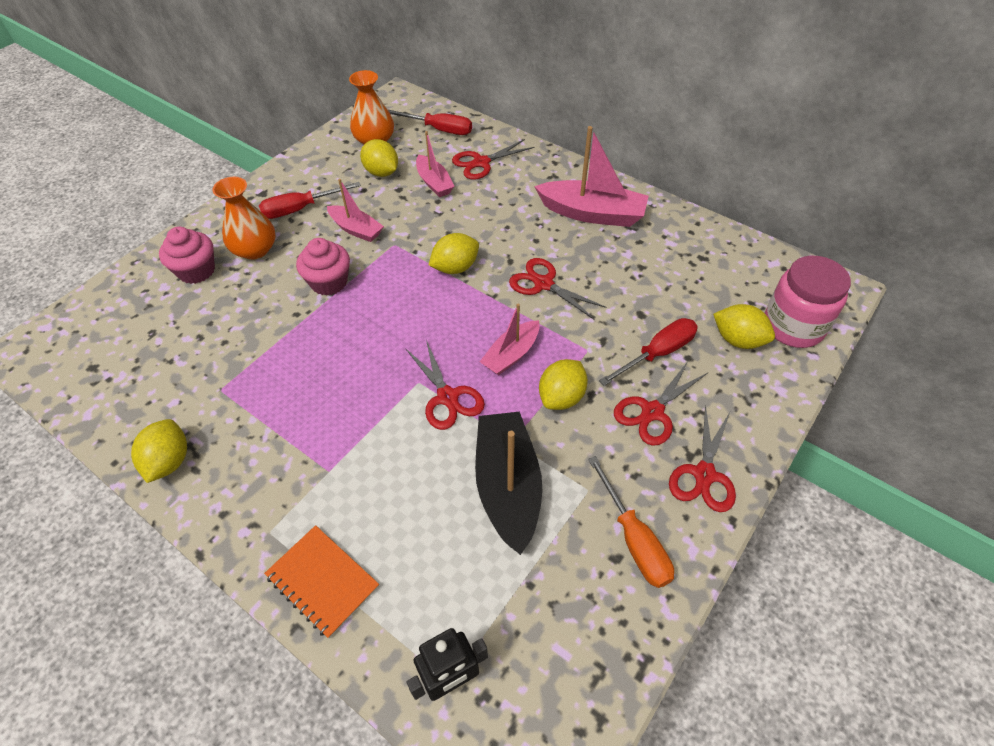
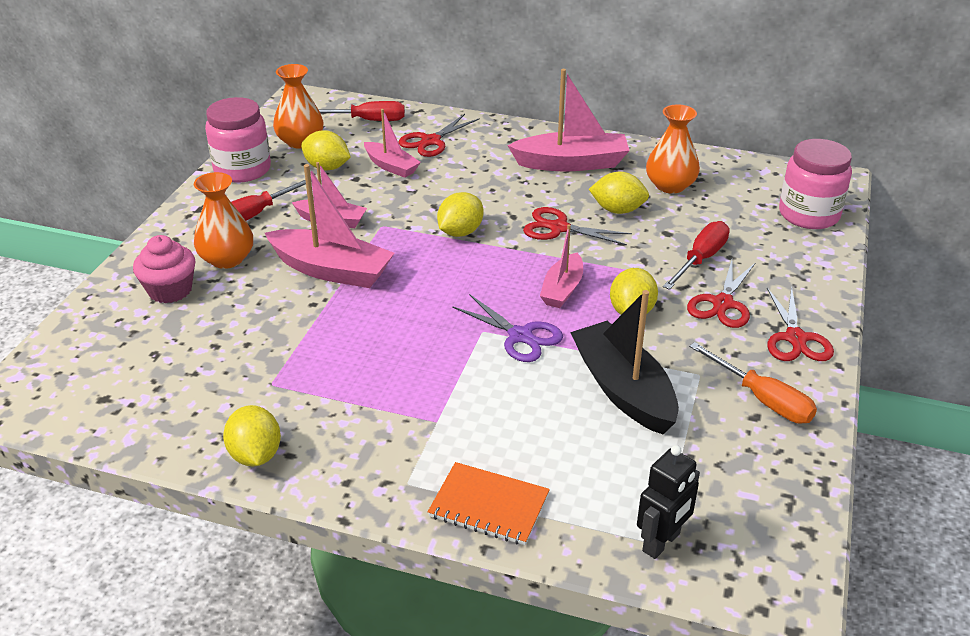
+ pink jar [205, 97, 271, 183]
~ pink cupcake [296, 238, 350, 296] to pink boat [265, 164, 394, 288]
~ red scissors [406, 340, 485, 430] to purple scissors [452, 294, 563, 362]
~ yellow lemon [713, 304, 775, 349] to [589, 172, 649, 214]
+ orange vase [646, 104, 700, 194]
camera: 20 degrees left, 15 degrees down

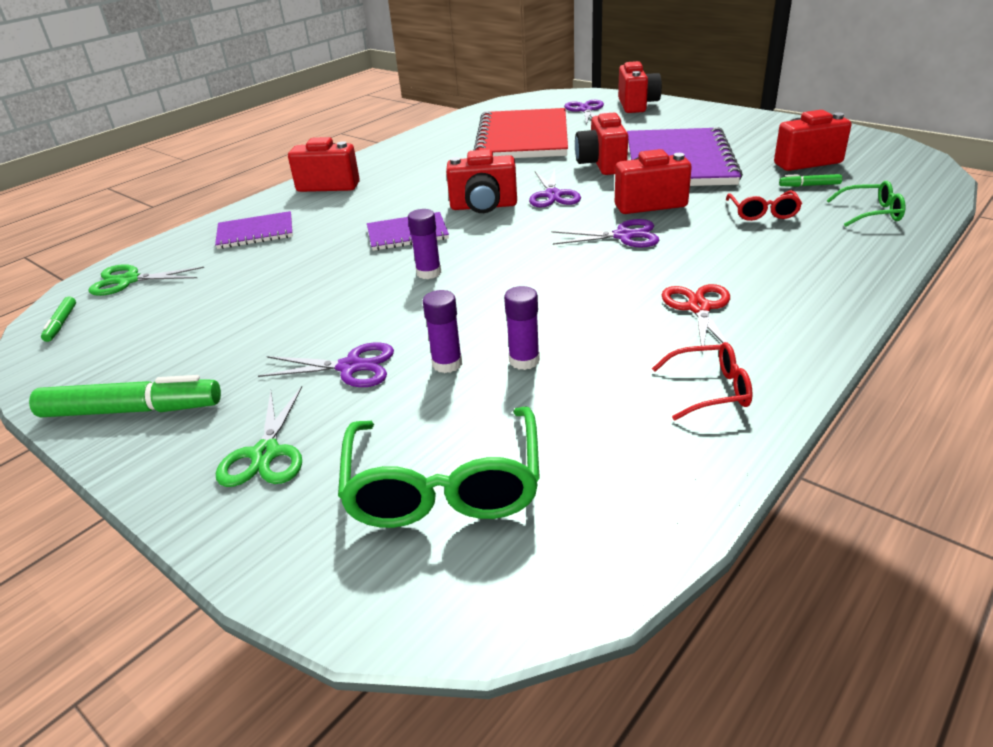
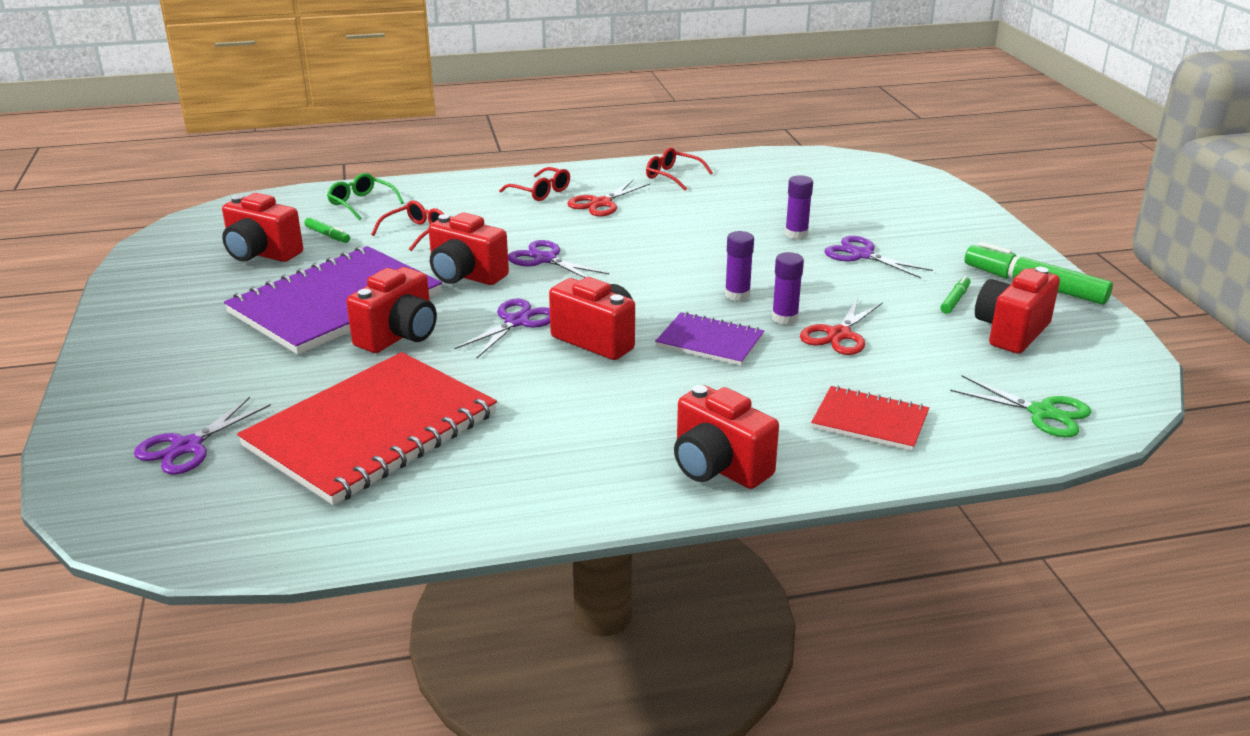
+ red glasses [499, 167, 570, 201]
~ purple glue stick [504, 286, 540, 370] to [772, 252, 804, 325]
+ red scissors [800, 297, 883, 355]
~ purple notebook [215, 211, 293, 249] to red notebook [811, 386, 929, 451]
~ green marker [41, 297, 76, 342] to [941, 276, 970, 314]
~ red camera [618, 61, 662, 113] to [975, 267, 1060, 354]
- green scissors [216, 386, 302, 487]
- green glasses [338, 407, 540, 528]
camera: 145 degrees left, 5 degrees down

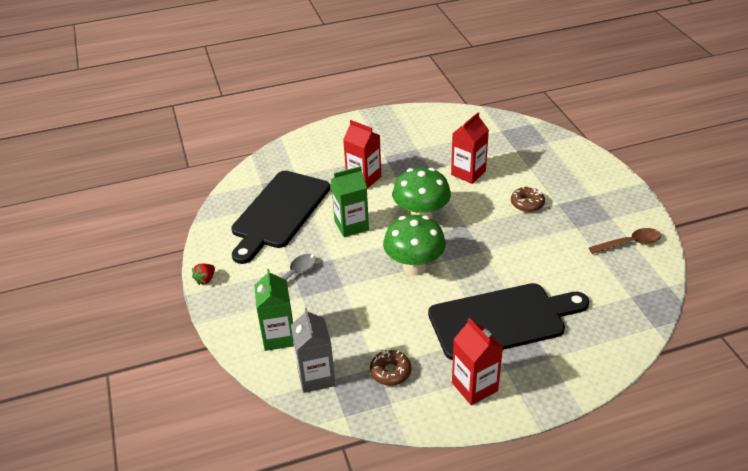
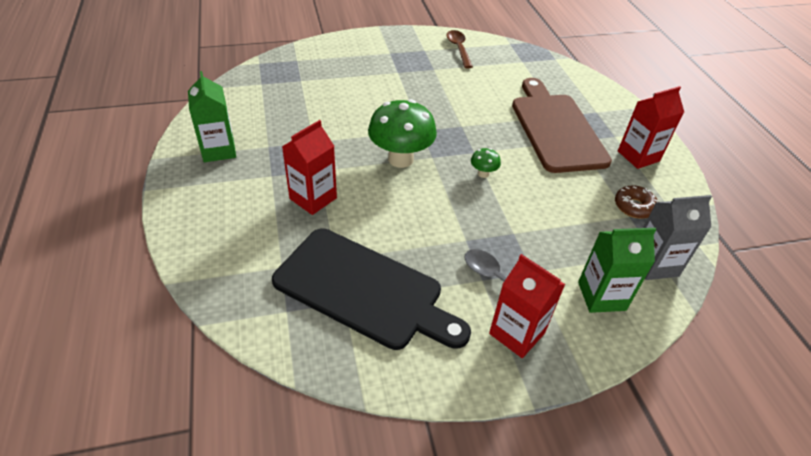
~ green carton [331, 166, 369, 237] to [188, 71, 236, 162]
~ green mushroom [383, 215, 446, 276] = [471, 148, 501, 178] x0.44
~ red carton [451, 112, 489, 184] to [489, 254, 565, 358]
~ black cutting board [428, 283, 589, 360] to brown cutting board [512, 78, 612, 173]
- red strawberry [192, 264, 215, 285]
- brown donut [511, 186, 545, 212]
camera: 90 degrees left, 5 degrees up

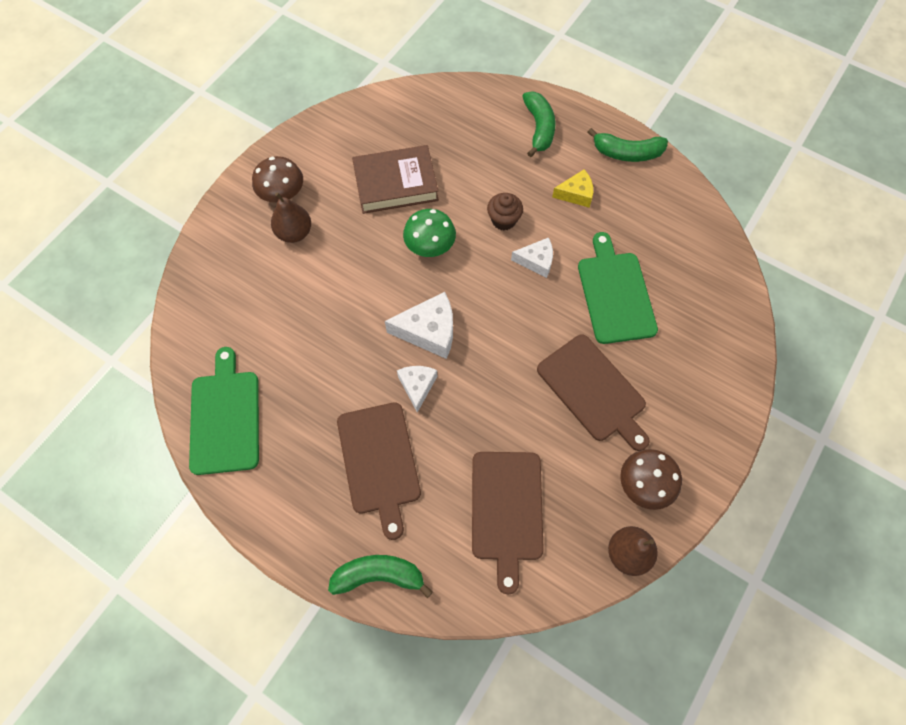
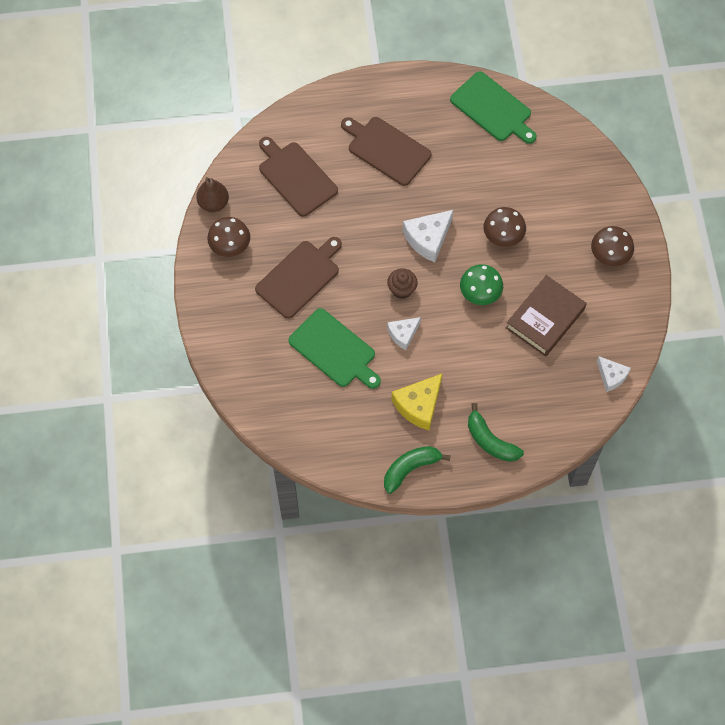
~ brown cutting board [537, 334, 650, 451] = [255, 237, 342, 319] 120 degrees clockwise
~ brown cupcake [487, 193, 523, 230] to [387, 268, 418, 299]
~ yellow cheese [552, 169, 593, 208] = [391, 373, 443, 430] x1.58
+ brown mushroom [483, 207, 526, 247]
~ white cheese [397, 366, 437, 413] to [597, 356, 631, 392]
- brown pear [271, 192, 311, 243]
- green banana [328, 555, 433, 598]
camera: 140 degrees right, 0 degrees up

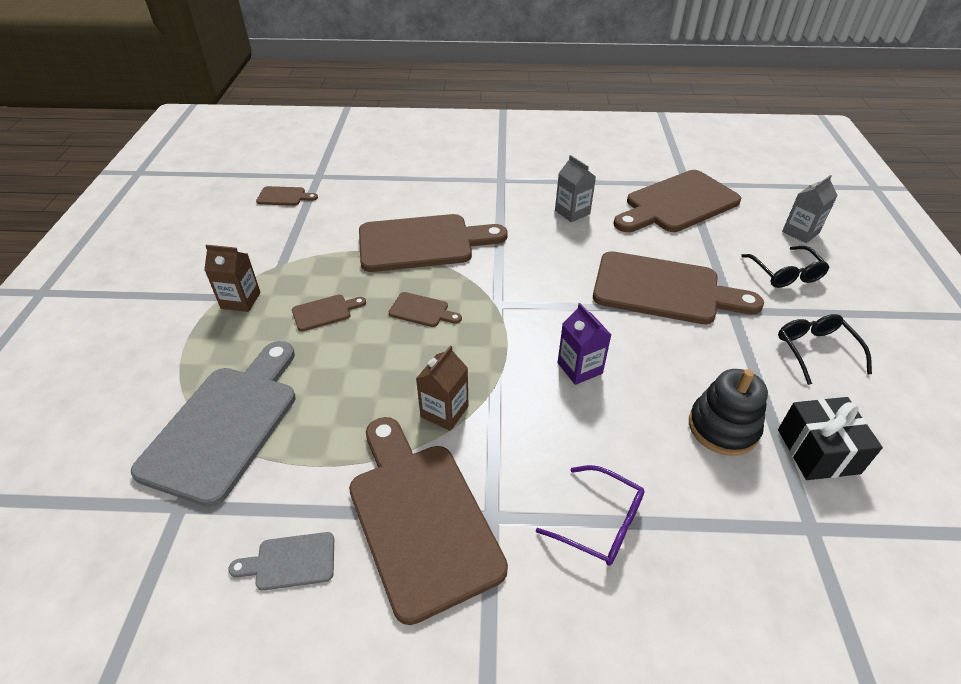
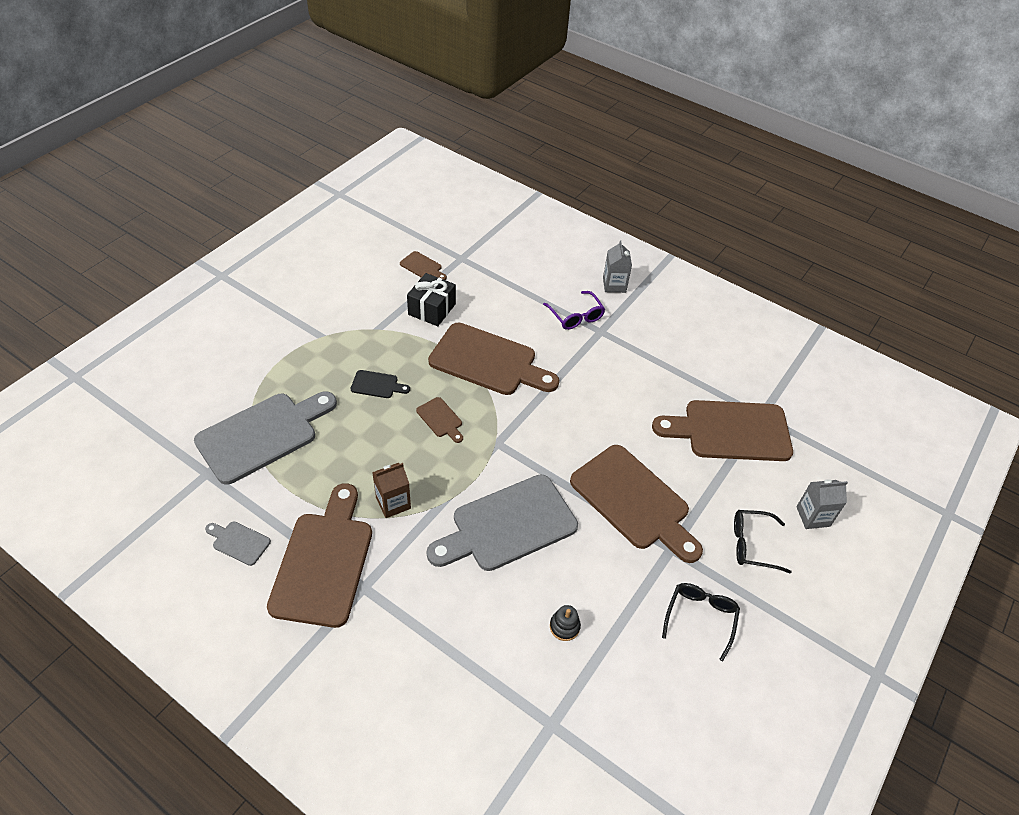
~ brown cutting board [292, 295, 366, 331] to black cutting board [351, 370, 410, 398]
~ black gift [778, 397, 883, 480] to [407, 273, 456, 326]
~ purple carton [557, 303, 611, 385] to grey cutting board [426, 475, 578, 571]
~ purple glasses [536, 465, 645, 566] to [543, 291, 605, 330]
~ black stacking toy [689, 369, 768, 456] = [550, 605, 581, 641] x0.54
~ grey carton [555, 155, 596, 222] to [603, 240, 632, 293]
~ black glasses [741, 246, 830, 288] = [734, 510, 792, 574] 75 degrees clockwise
- brown carton [204, 245, 261, 312]
camera: 30 degrees right, 5 degrees up

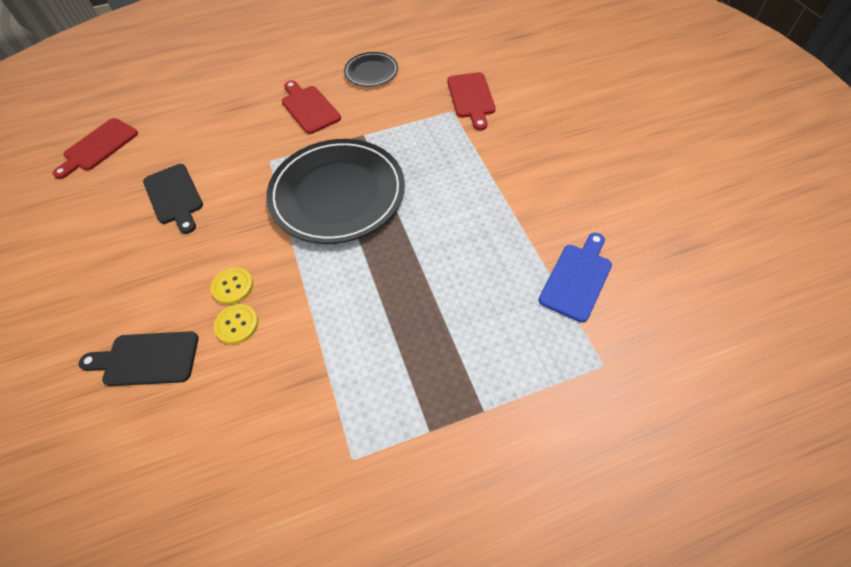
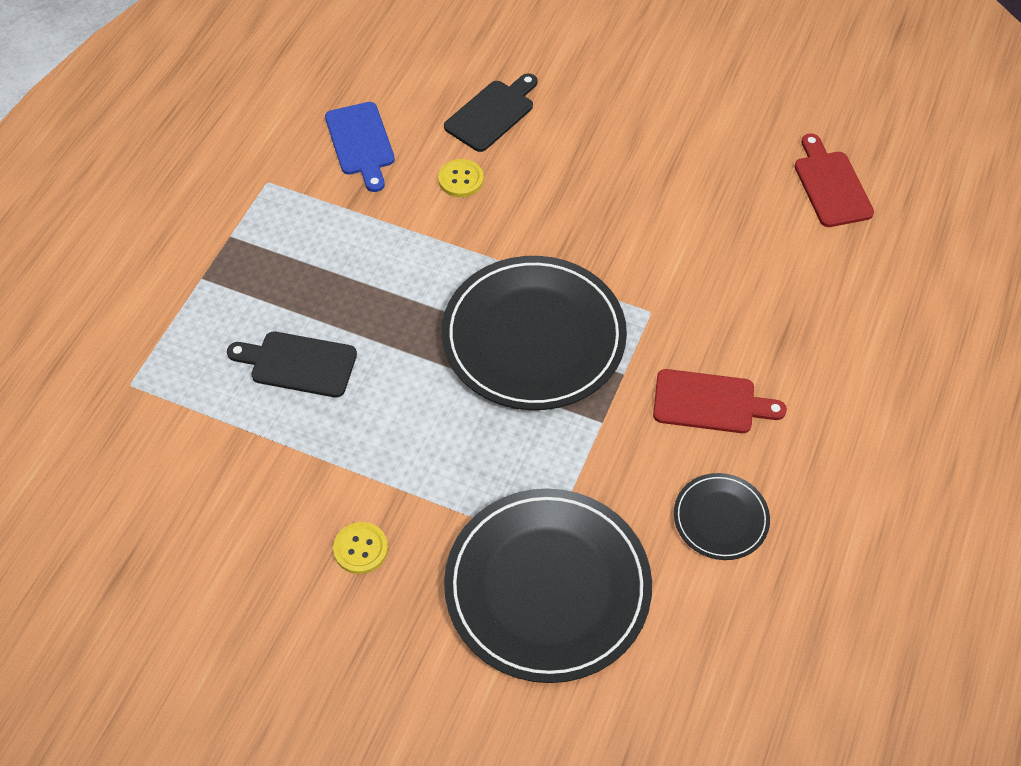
~ black cutting board [143, 164, 203, 234] to [227, 332, 357, 397]
~ blue cutting board [539, 233, 612, 323] to [325, 102, 395, 192]
~ yellow button [211, 267, 253, 304] to [333, 522, 388, 574]
~ red cutting board [447, 72, 496, 130] to black plate [444, 488, 652, 683]
camera: 130 degrees right, 0 degrees up

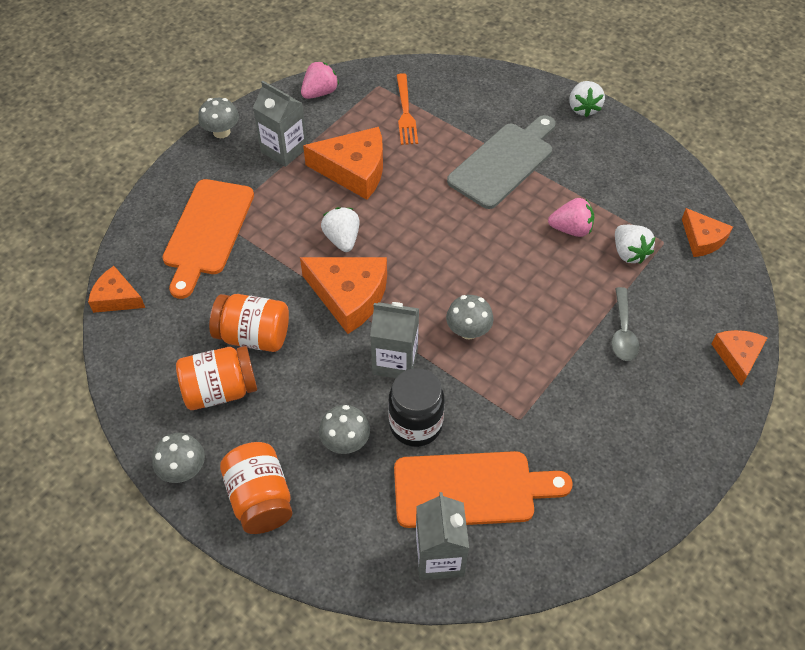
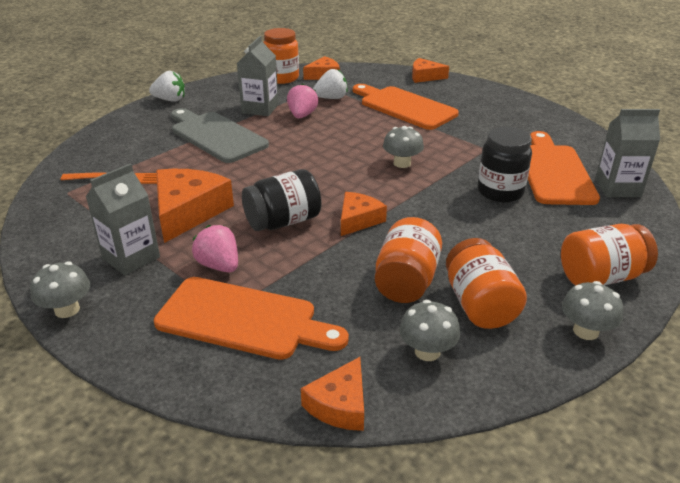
~ pink strawberry [301, 61, 339, 99] to [192, 225, 238, 273]
~ grey carton [370, 302, 419, 378] to [237, 36, 279, 116]
~ white strawberry [321, 207, 360, 252] to black jar [242, 169, 322, 231]
+ orange jar [263, 28, 299, 84]
~ orange cheese [300, 257, 387, 334] = [341, 192, 387, 236] x0.60
~ grey spoon [611, 287, 639, 361] to orange cutting board [353, 84, 459, 130]
~ grey mushroom [319, 405, 370, 454] to [399, 300, 460, 361]
camera: 85 degrees left, 20 degrees down

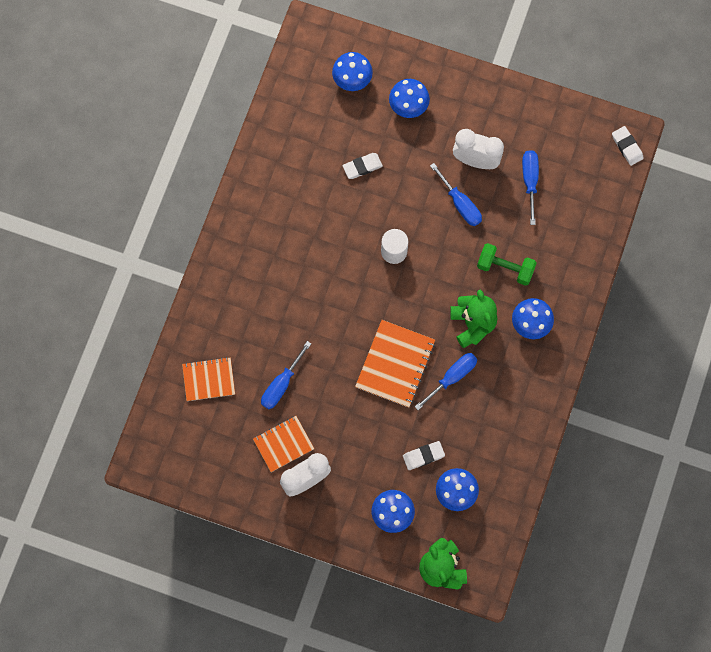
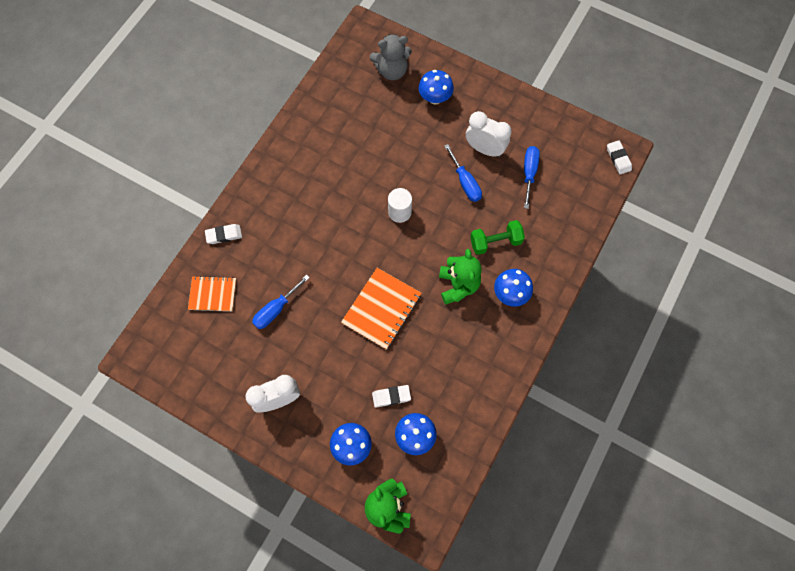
~ white eraser [342, 153, 383, 179] to [205, 224, 242, 244]
~ blue mushroom [332, 52, 373, 91] to grey teddy bear [370, 34, 412, 80]
~ green dumbbell [477, 243, 537, 286] = [470, 220, 525, 255] 45 degrees counterclockwise
- orange notebook [253, 416, 314, 472]
- blue screwdriver [415, 353, 477, 410]
camera: 10 degrees right, 5 degrees down

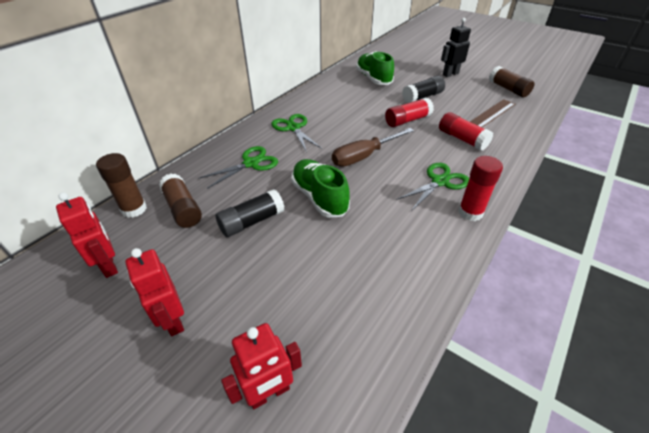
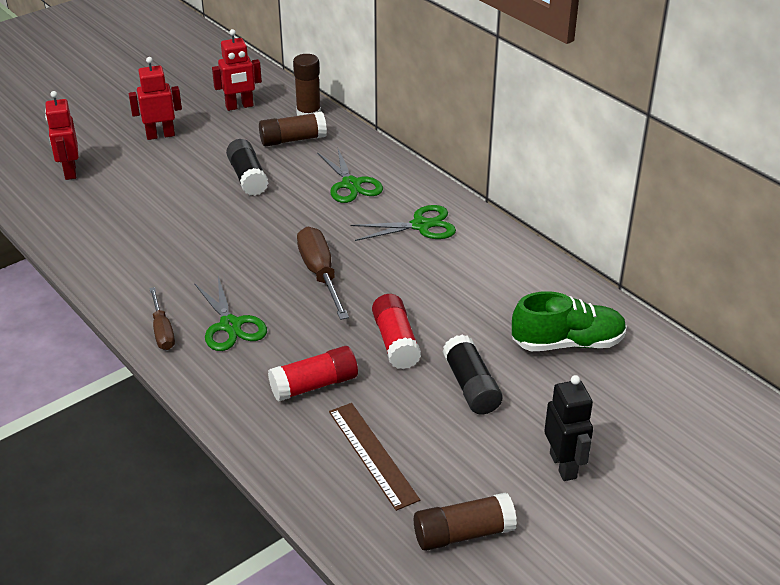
~ red glue stick [458, 156, 503, 221] to brown screwdriver [149, 287, 175, 350]
- green shoe [291, 159, 350, 218]
camera: 105 degrees right, 5 degrees down

